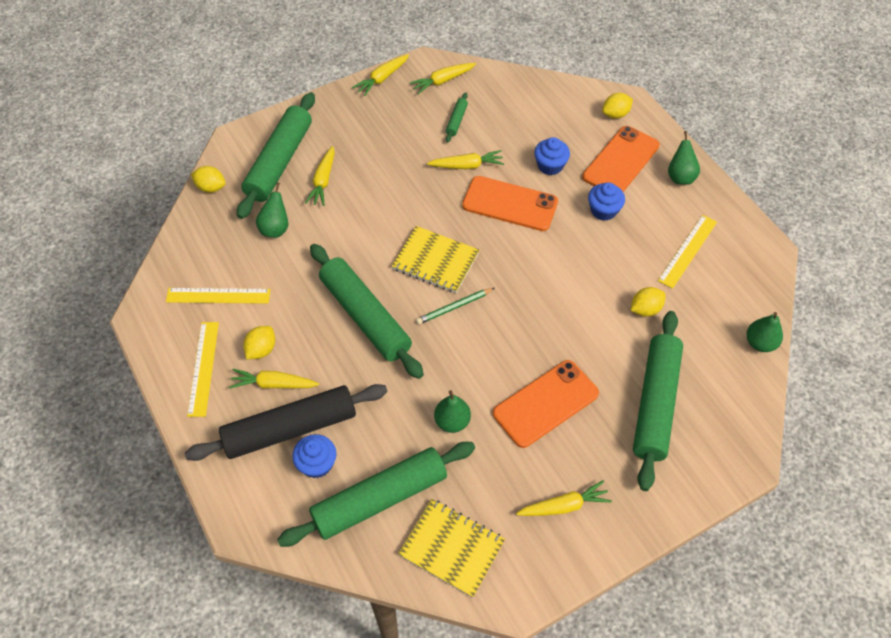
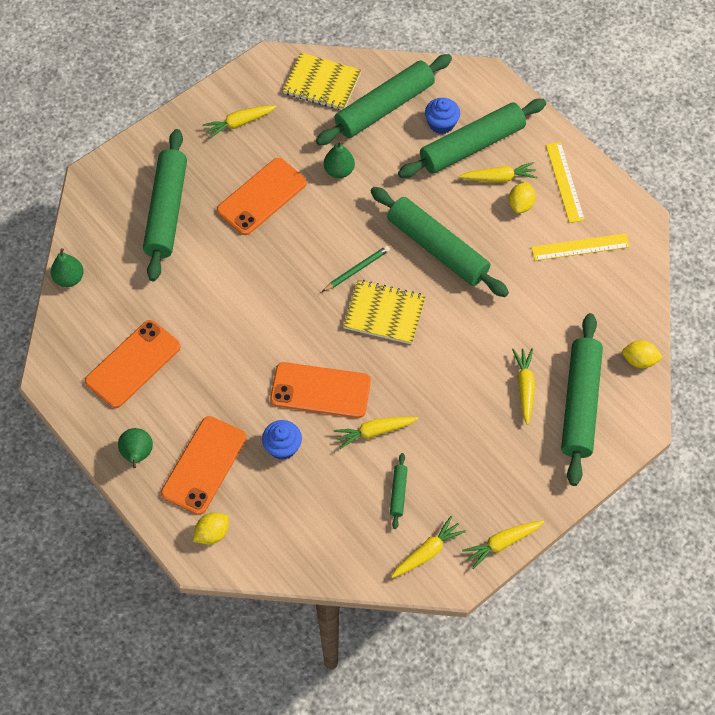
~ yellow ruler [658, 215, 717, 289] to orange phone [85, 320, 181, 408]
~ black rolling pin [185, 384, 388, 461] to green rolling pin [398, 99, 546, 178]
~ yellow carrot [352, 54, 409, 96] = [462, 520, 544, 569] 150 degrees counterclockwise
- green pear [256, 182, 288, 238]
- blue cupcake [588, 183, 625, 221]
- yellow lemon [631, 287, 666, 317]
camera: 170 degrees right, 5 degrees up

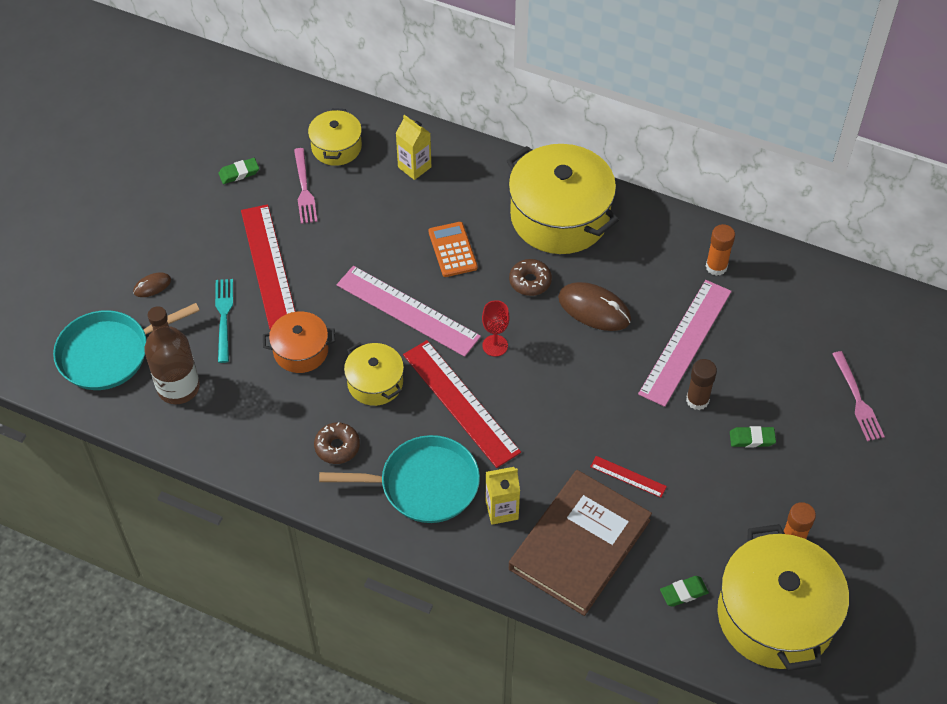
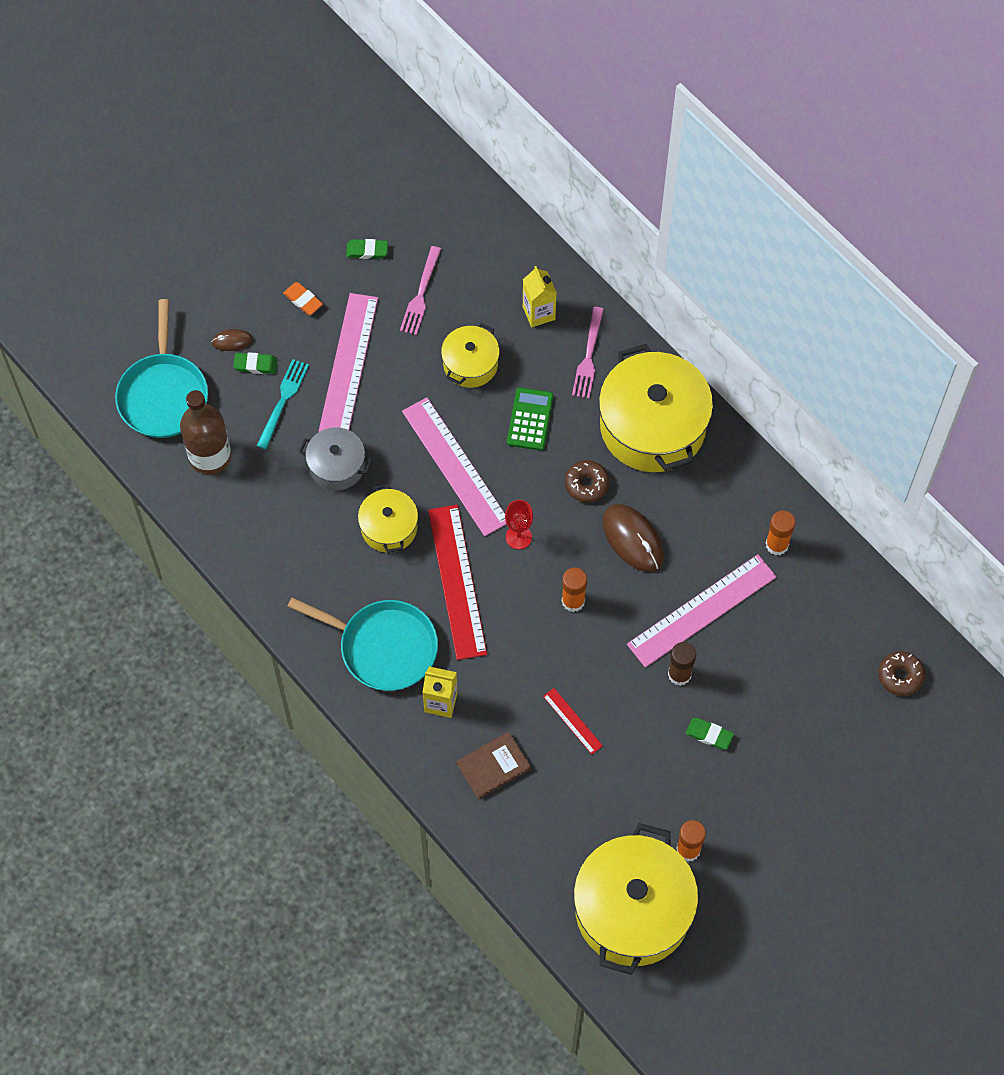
~ turquoise pan [53, 303, 200, 390] = [115, 299, 208, 438] 90 degrees counterclockwise
~ green eraser [660, 576, 709, 607] to [233, 352, 278, 374]
+ orange eraser [283, 282, 323, 315]
~ orange pot [263, 311, 335, 373] to grey pot [299, 427, 372, 490]
~ red ruler [241, 204, 296, 330] to pink ruler [319, 293, 378, 432]
~ yellow pot [308, 108, 362, 166] to [441, 323, 500, 388]
~ brown book [509, 470, 652, 616] = [456, 732, 531, 799] x0.49
~ orange calculator [429, 222, 478, 277] to green calculator [507, 387, 553, 451]
+ orange glue stick [562, 568, 587, 612]
~ pink fork [832, 351, 885, 441] to [572, 307, 604, 399]
~ brown donut [314, 422, 360, 464] to [878, 651, 925, 696]
camera: 25 degrees right, 10 degrees up

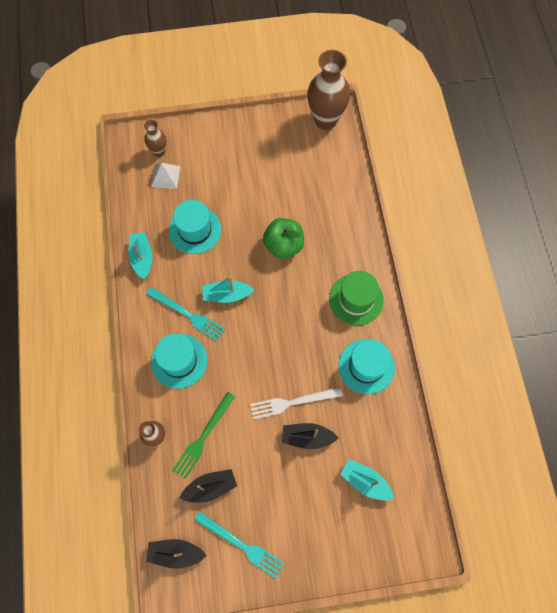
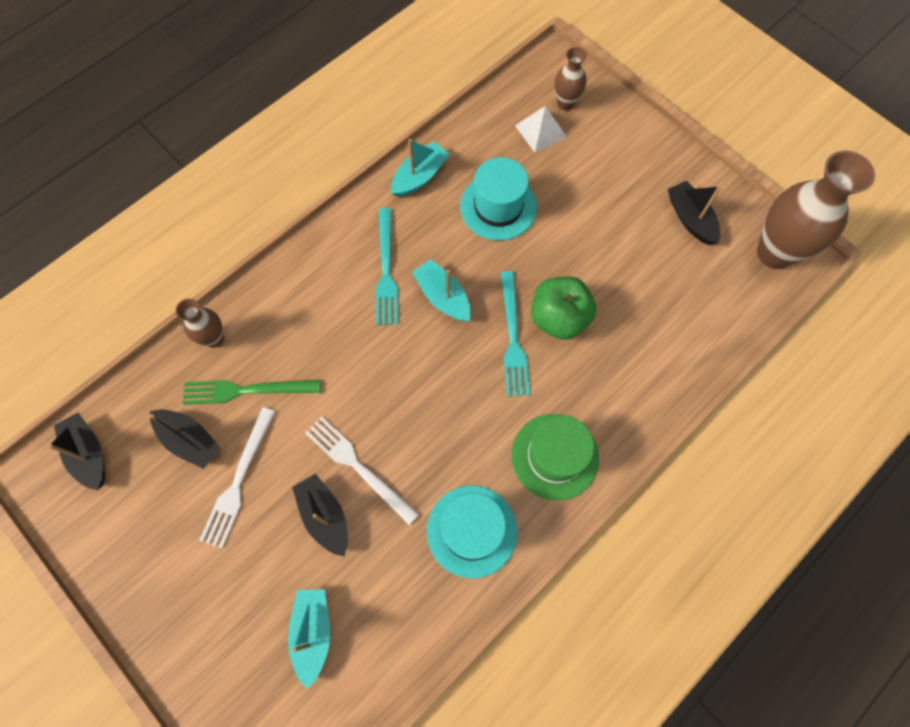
+ white fork [199, 407, 275, 549]
~ turquoise fork [194, 511, 285, 578] to [501, 271, 530, 397]
+ black boat [668, 181, 722, 245]
- turquoise hat [151, 334, 207, 389]
camera: 55 degrees right, 0 degrees up

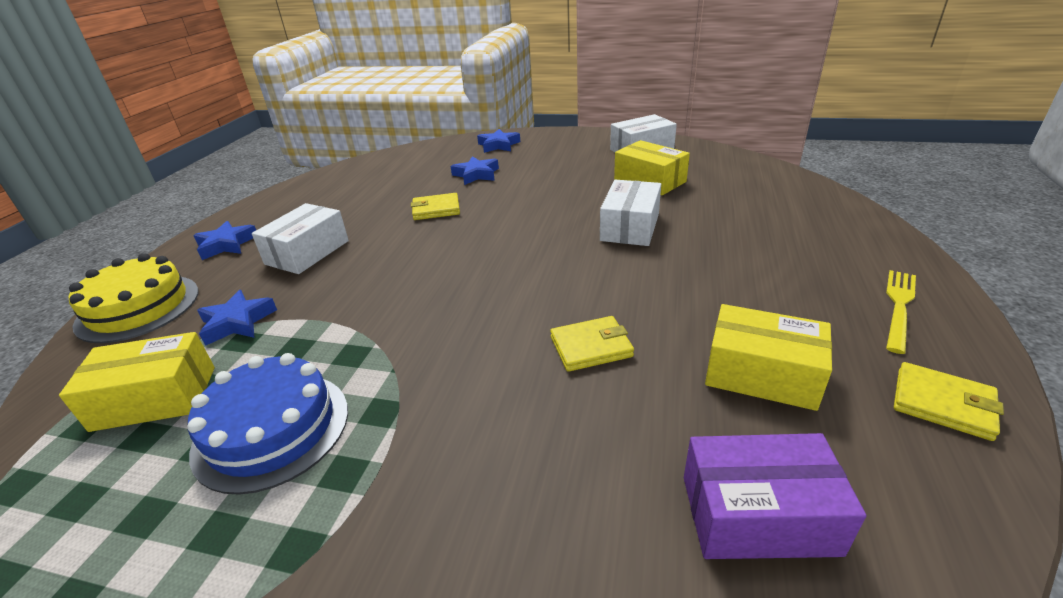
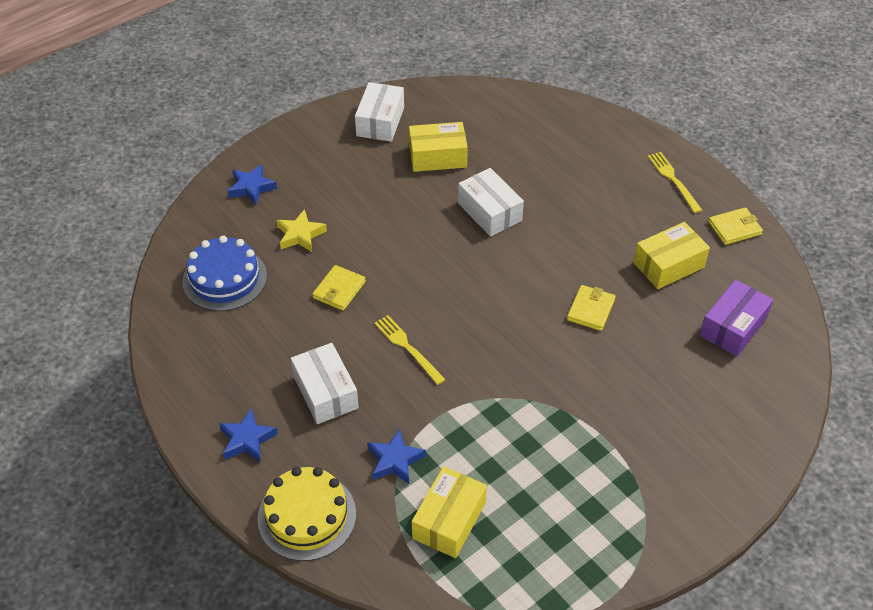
~ blue cake [188, 353, 348, 495] to [182, 236, 267, 311]
~ blue star [450, 156, 499, 185] to yellow star [276, 209, 327, 252]
+ yellow fork [374, 315, 446, 385]
camera: 55 degrees left, 15 degrees up

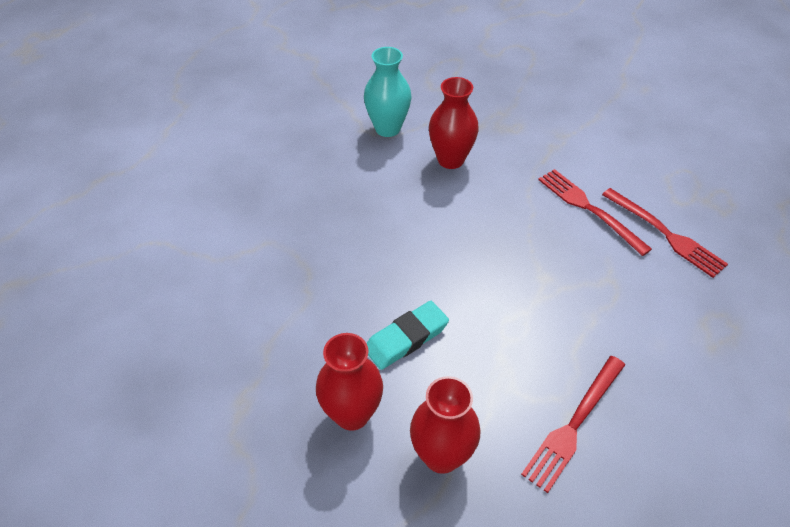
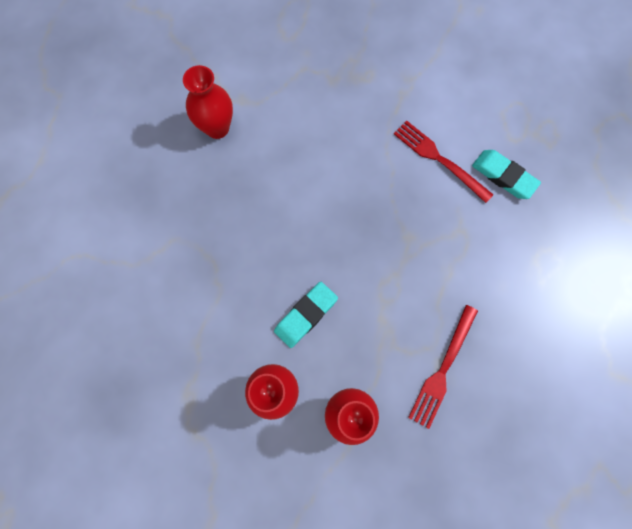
~ red vase [429, 77, 479, 169] to [183, 65, 233, 139]
~ red fork [602, 188, 728, 278] to turquoise eraser [472, 150, 541, 199]
- turquoise vase [364, 47, 411, 137]
camera: 10 degrees left, 25 degrees up

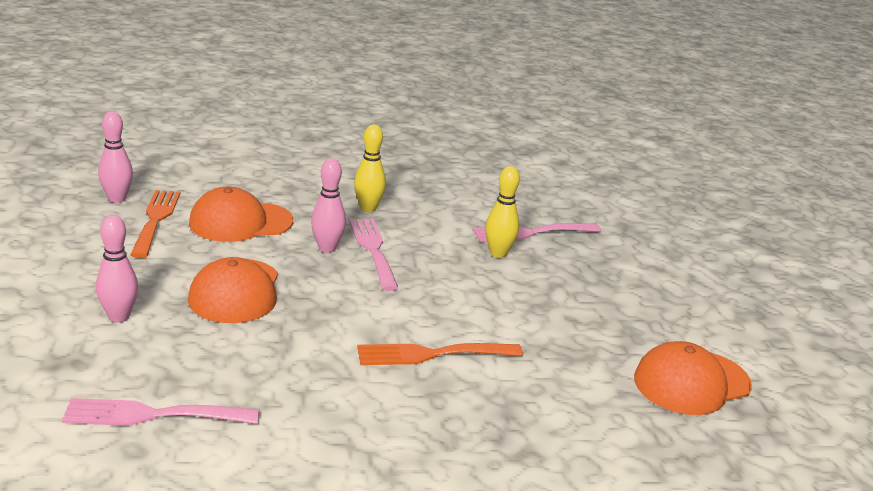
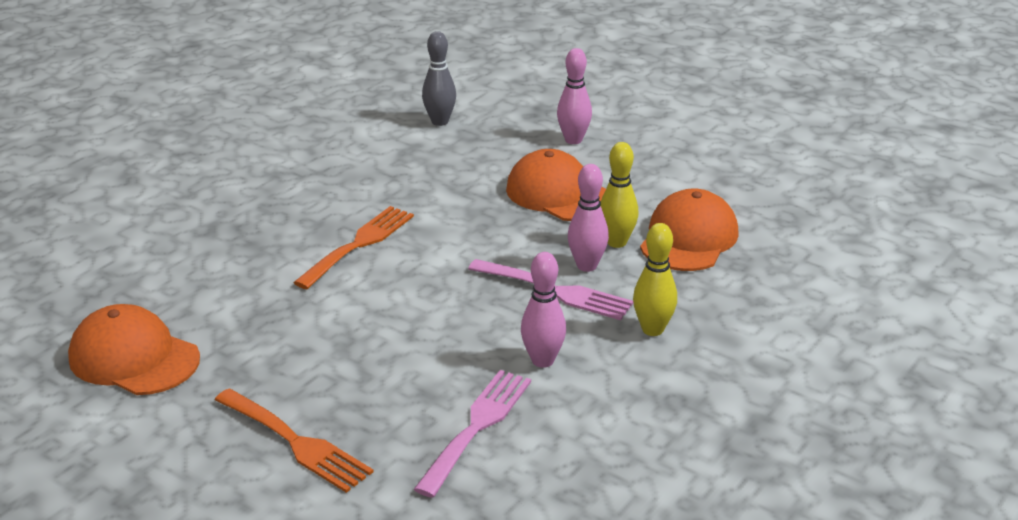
~ orange cap [634, 341, 752, 415] = [68, 304, 200, 395] 75 degrees counterclockwise
~ orange fork [130, 190, 180, 258] to [215, 388, 373, 493]
~ pink fork [62, 398, 260, 426] to grey bowling pin [422, 31, 456, 126]
~ pink bowling pin [98, 111, 133, 203] to [521, 252, 566, 368]
~ yellow bowling pin [485, 166, 520, 258] to [600, 142, 638, 248]
camera: 135 degrees right, 5 degrees up

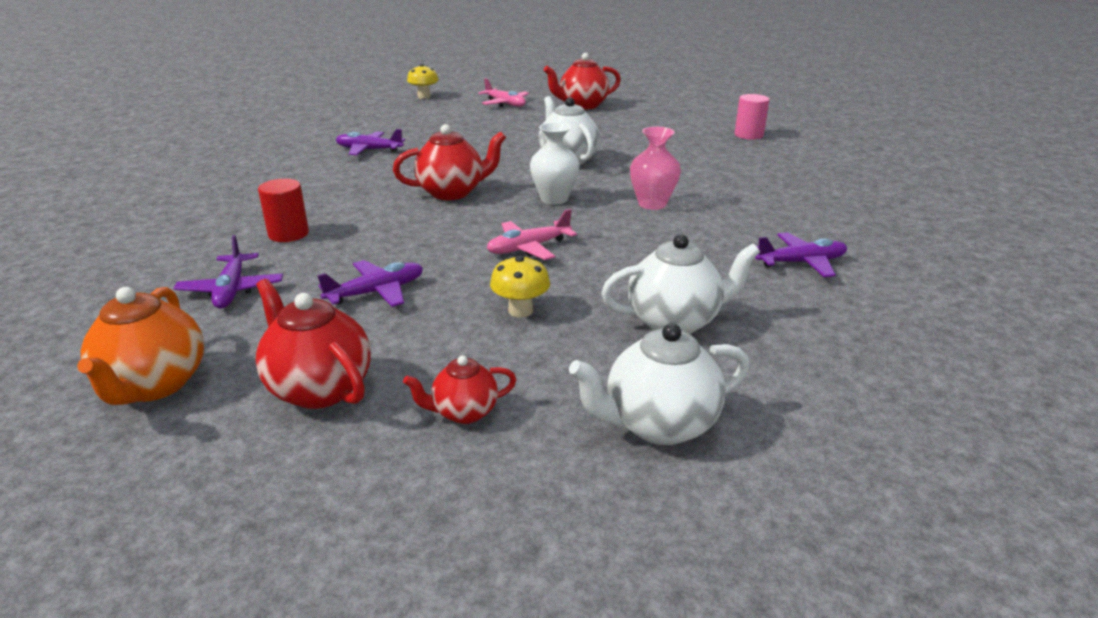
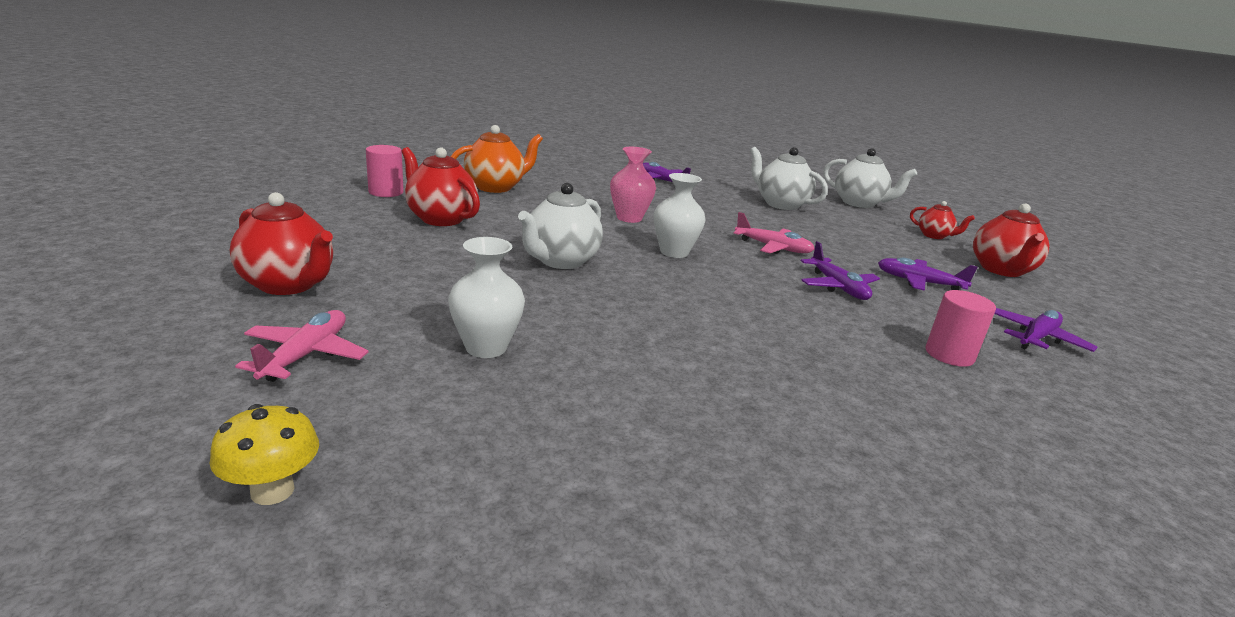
~ red teapot [393, 124, 506, 200] to [402, 147, 480, 226]
+ white vase [448, 237, 525, 358]
~ orange teapot [77, 287, 204, 405] to [450, 125, 543, 193]
~ purple plane [336, 129, 405, 155] to [801, 241, 880, 300]
~ red cylinder [258, 179, 309, 242] to pink cylinder [925, 290, 996, 367]
- yellow mushroom [490, 256, 550, 318]
camera: 125 degrees left, 5 degrees down

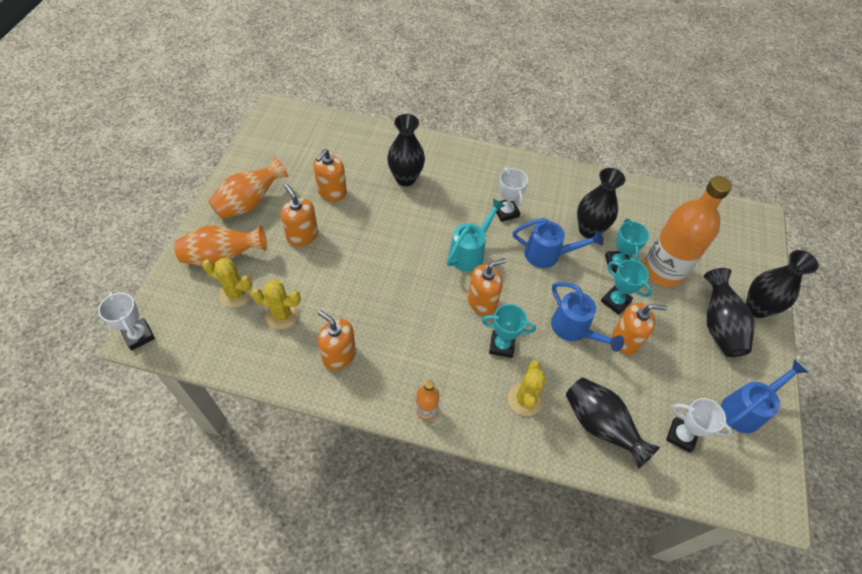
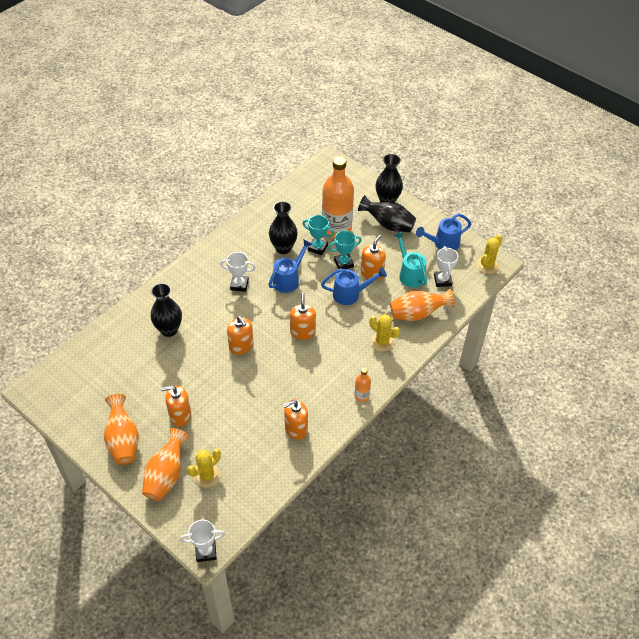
~ orange soap dispenser [313, 149, 347, 201] to [227, 316, 254, 355]
~ black vase [566, 378, 660, 469] to orange vase [390, 289, 455, 321]
~ turquoise watering can [447, 198, 505, 271] to [394, 231, 427, 287]
~ blue watering can [721, 360, 808, 433] = [416, 214, 471, 250] 105 degrees counterclockwise
~ white trophy [666, 398, 733, 453] = [434, 246, 458, 287] 60 degrees counterclockwise
~ yellow cactus [251, 280, 301, 329] to [477, 235, 503, 274]
- turquoise trophy [481, 304, 536, 358]
camera: 60 degrees left, 5 degrees down

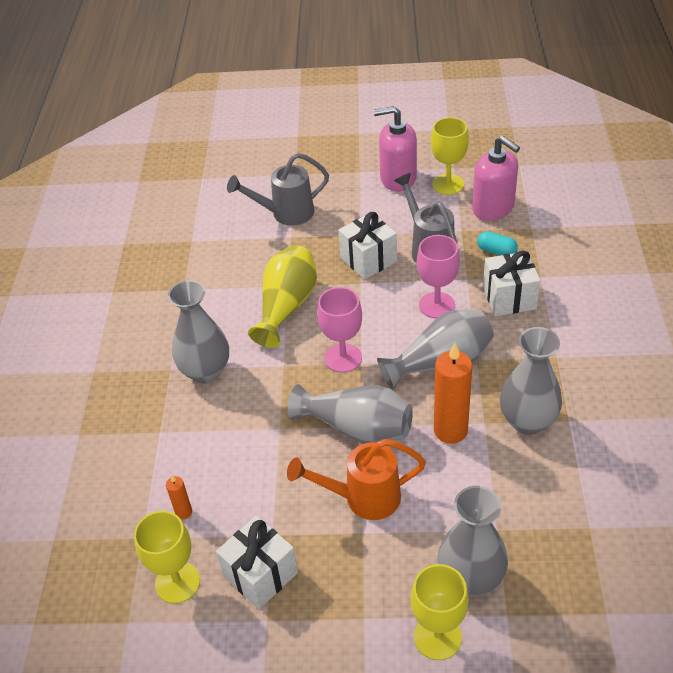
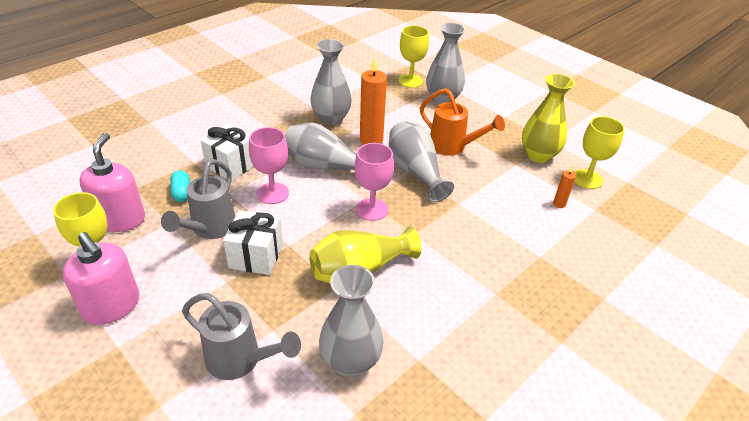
~ grey vase [168, 280, 229, 384] to [319, 265, 384, 377]
~ yellow goblet [410, 564, 469, 660] to [399, 26, 429, 88]
~ white gift [216, 516, 298, 609] to yellow vase [522, 74, 575, 163]
camera: 140 degrees left, 5 degrees down

